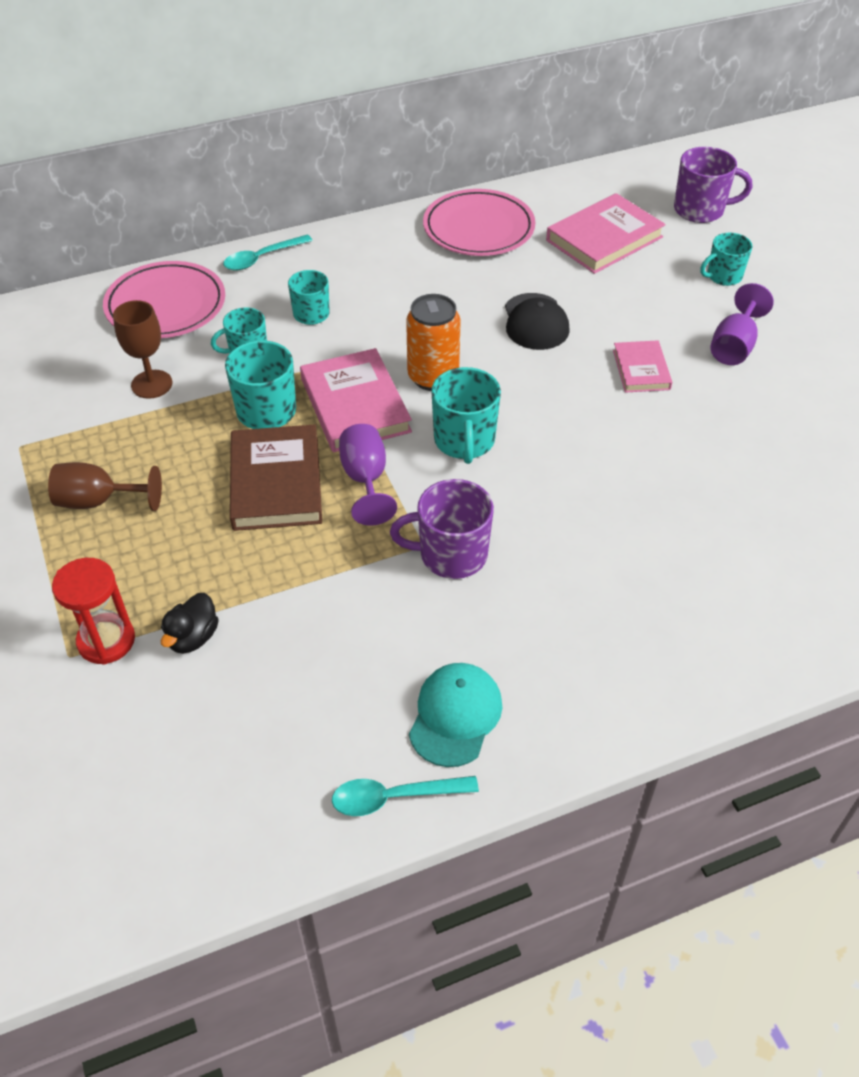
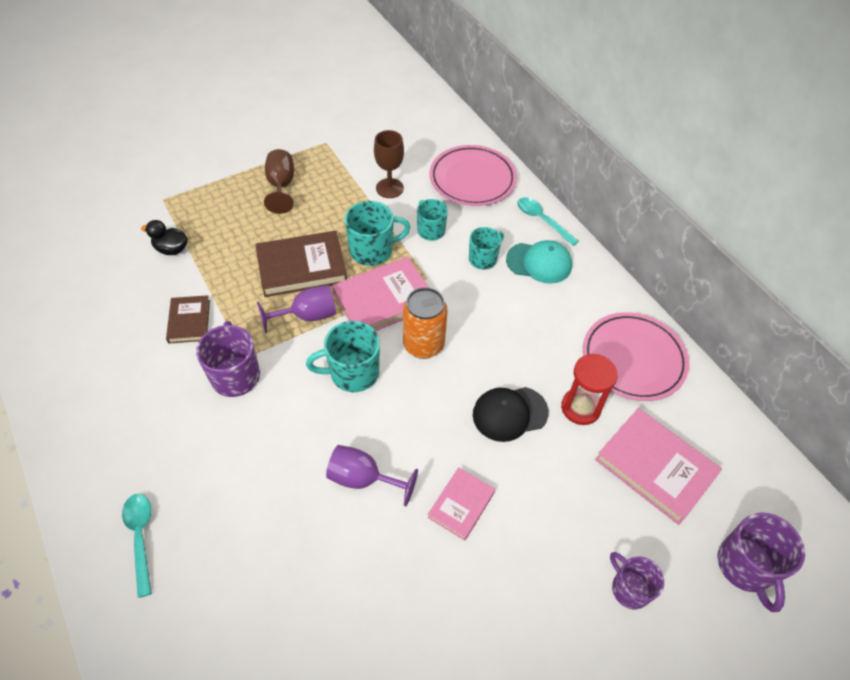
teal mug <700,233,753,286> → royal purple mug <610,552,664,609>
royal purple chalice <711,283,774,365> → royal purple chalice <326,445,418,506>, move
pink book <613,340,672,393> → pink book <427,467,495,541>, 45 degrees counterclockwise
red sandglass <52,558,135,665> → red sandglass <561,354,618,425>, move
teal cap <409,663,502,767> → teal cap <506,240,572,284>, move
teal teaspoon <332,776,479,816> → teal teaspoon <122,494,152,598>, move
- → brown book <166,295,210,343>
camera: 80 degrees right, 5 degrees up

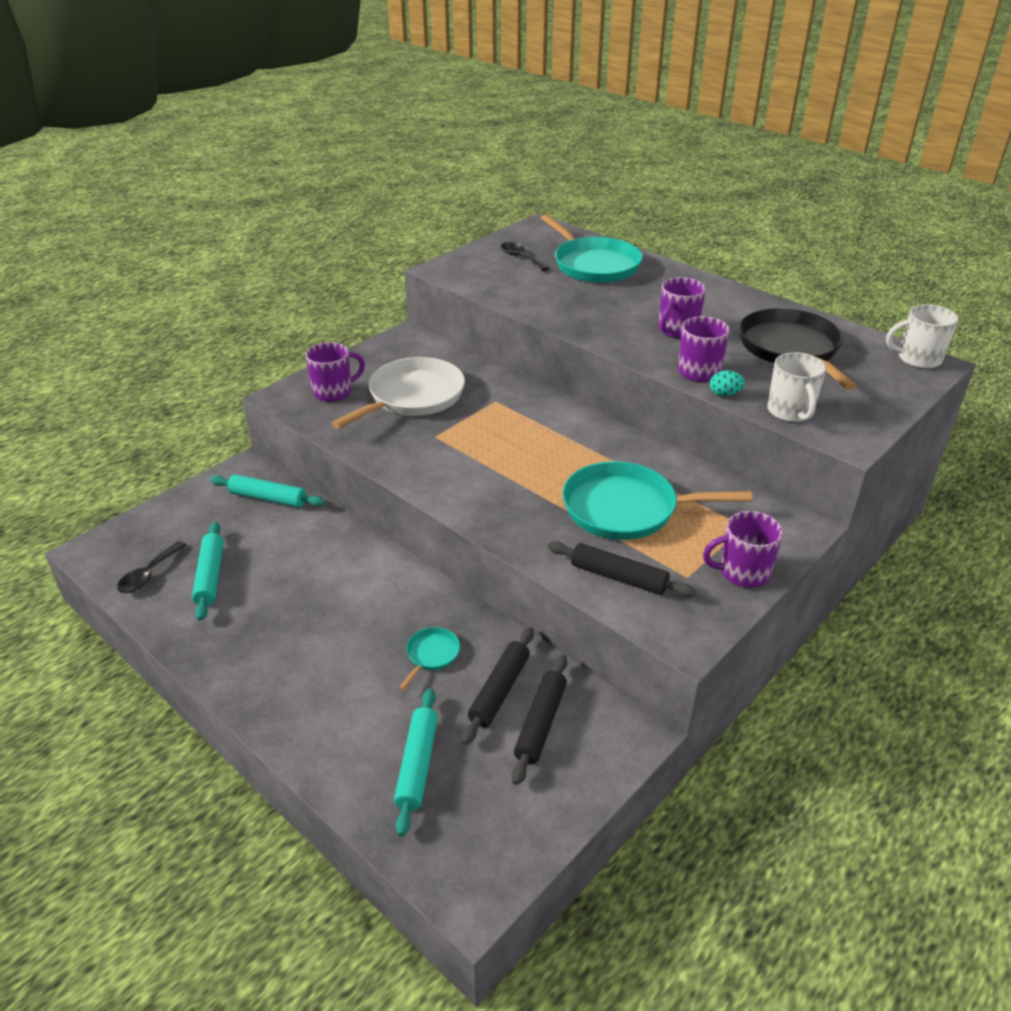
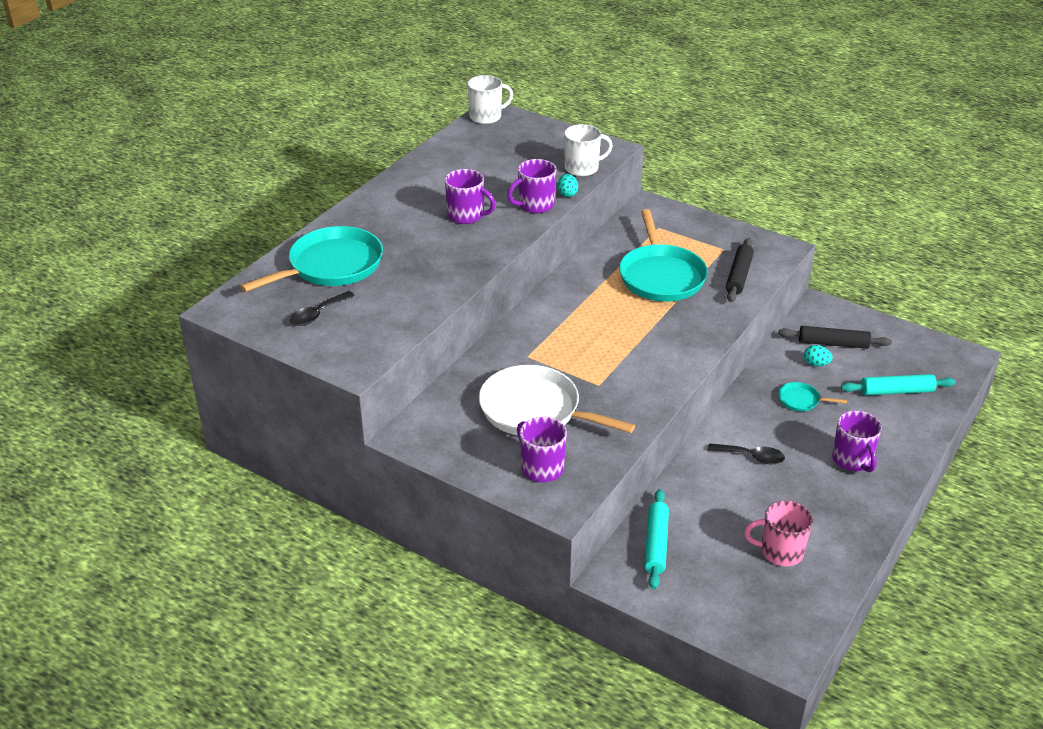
white mug <886,304,959,369> → white mug <467,75,513,124>, 105 degrees counterclockwise
jet-black pan <739,308,857,390> → -
royal purple mug <703,511,783,588> → royal purple mug <832,411,882,472>, move
teal pastry roller <192,522,224,621> → pink mug <744,500,813,566>
jet-black teaspoon <117,541,187,593> → jet-black teaspoon <708,443,785,464>, move
jet-black pastry roller <462,628,534,745> → teal egg <804,345,833,366>
camera: 100 degrees left, 0 degrees up

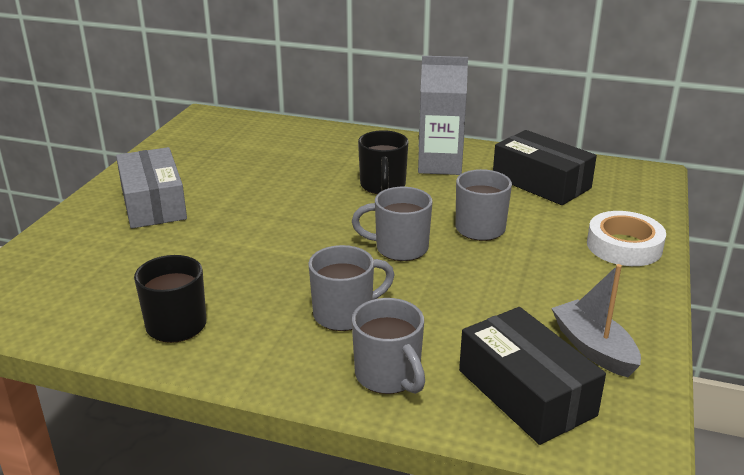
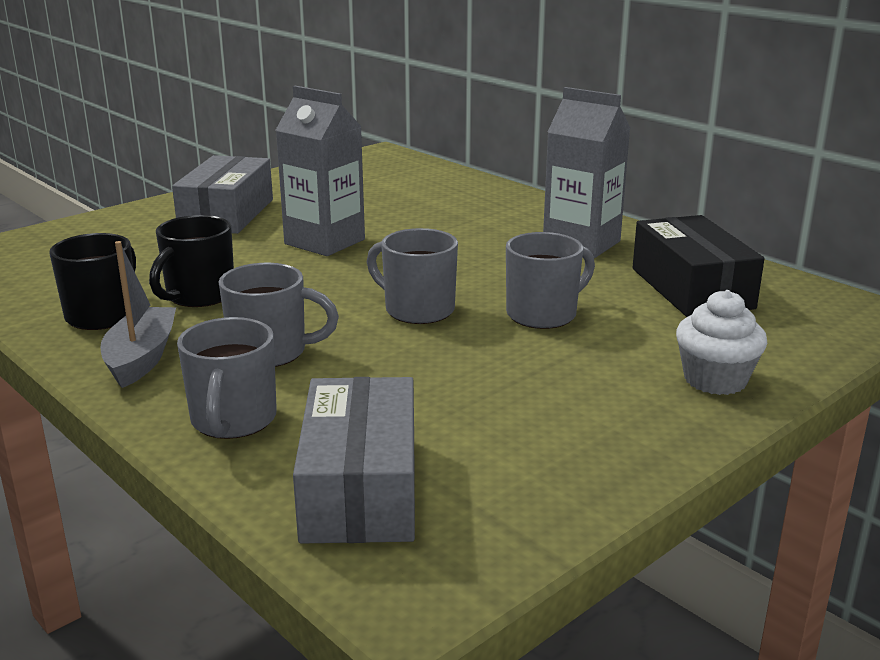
jet-black mug <358,130,408,194> → jet-black mug <149,215,234,307>, move
white tape <587,211,666,266> → white muffin <676,290,768,395>
grey sailboat <551,264,641,377> → grey sailboat <100,241,176,388>, move
jet-black parcel <459,307,606,445> → grey parcel <293,377,415,544>
- → grey carton <276,86,365,256>
camera: 30 degrees right, 5 degrees down

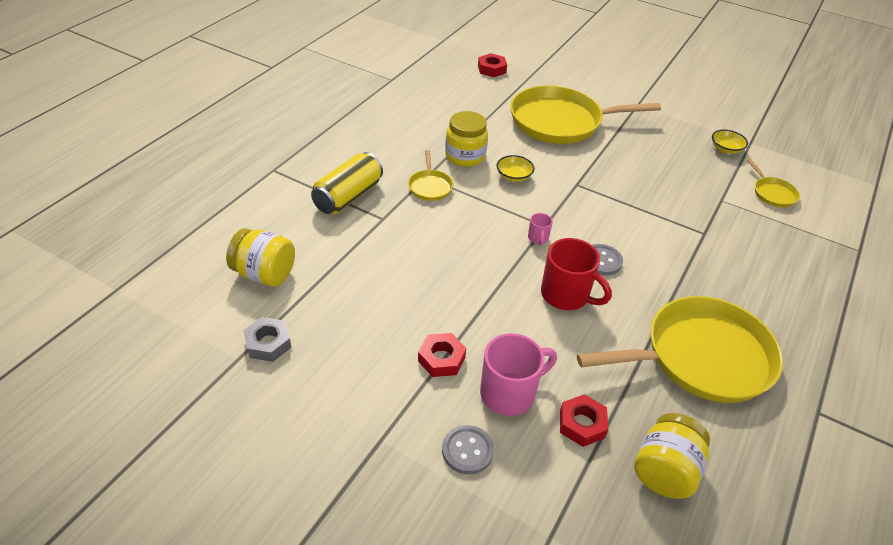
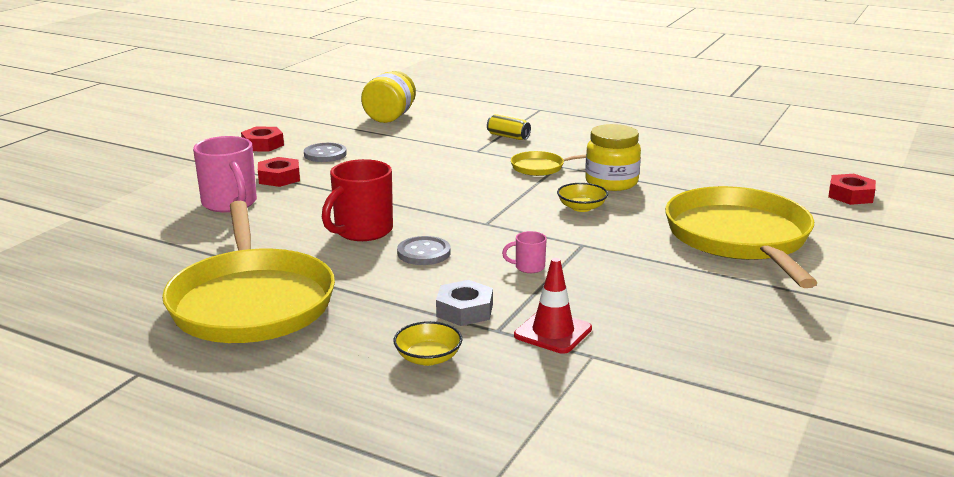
golden bowl <712,130,748,154> → golden bowl <393,321,462,366>, move
golden tin <311,152,383,214> → golden tin <487,114,531,140>, x0.53
golden pan <747,159,800,208> → -
pink mug <528,213,553,245> → pink mug <502,231,547,273>, move
grey hexagon nut <243,317,292,362> → grey hexagon nut <436,280,493,326>, move
red hexagon nut <560,394,608,447> → red hexagon nut <241,126,284,152>, move
golden jar <634,413,710,499> → -
grey shirt button <442,425,494,474> → grey shirt button <304,143,347,162>, move
- → red safety cone <514,258,592,354>
camera: 90 degrees right, 20 degrees down

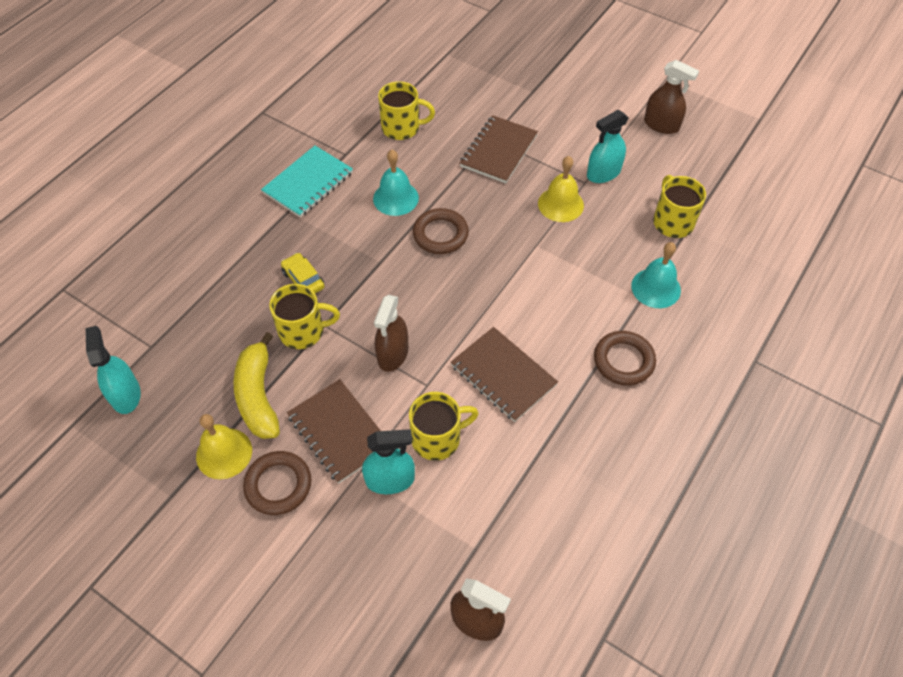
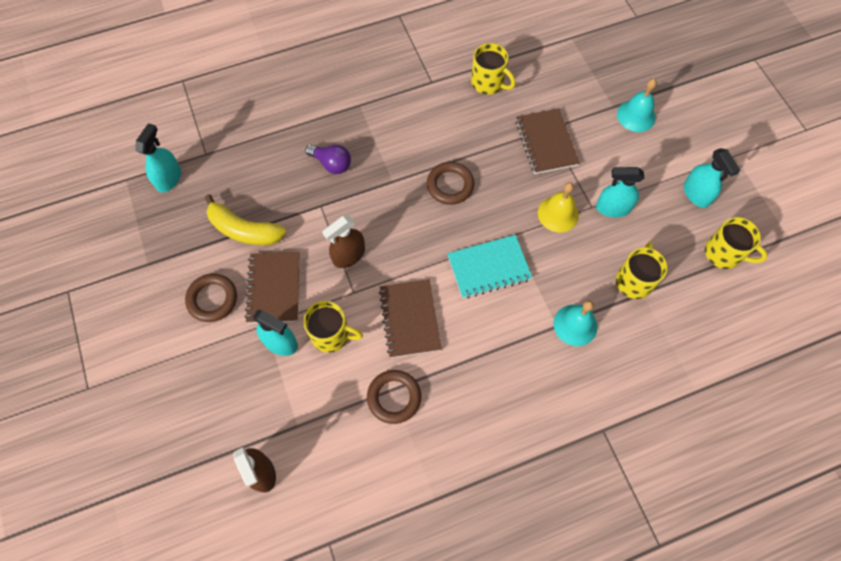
brown spray bottle <644,60,699,134> → teal spray bottle <684,148,741,208>
brown notebook <460,115,538,183> → brown notebook <516,108,580,174>, 75 degrees counterclockwise
teal notebook <261,146,353,217> → teal notebook <447,235,532,299>, move
teal hand bell <373,150,419,216> → teal hand bell <617,79,657,132>, move
golden automobile <281,253,325,293> → royal purple light bulb <306,144,351,174>
golden mug <269,284,340,349> → golden mug <705,217,768,269>, move
brown hoop <594,331,656,386> → brown hoop <367,370,421,424>, move
golden banana fruit <233,332,280,439> → golden banana fruit <205,194,286,246>, 90 degrees counterclockwise
golden hand bell <196,414,252,479> → -
camera: 35 degrees right, 10 degrees up

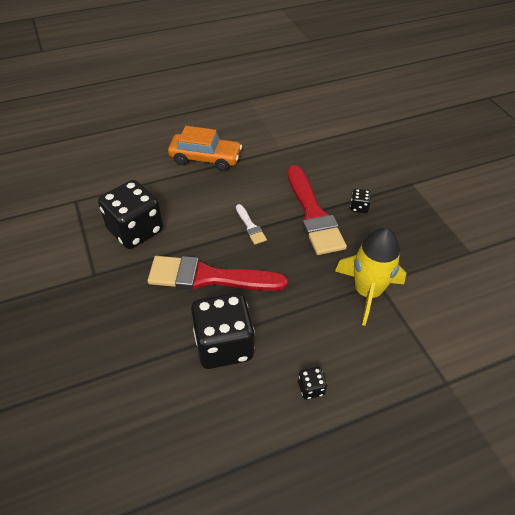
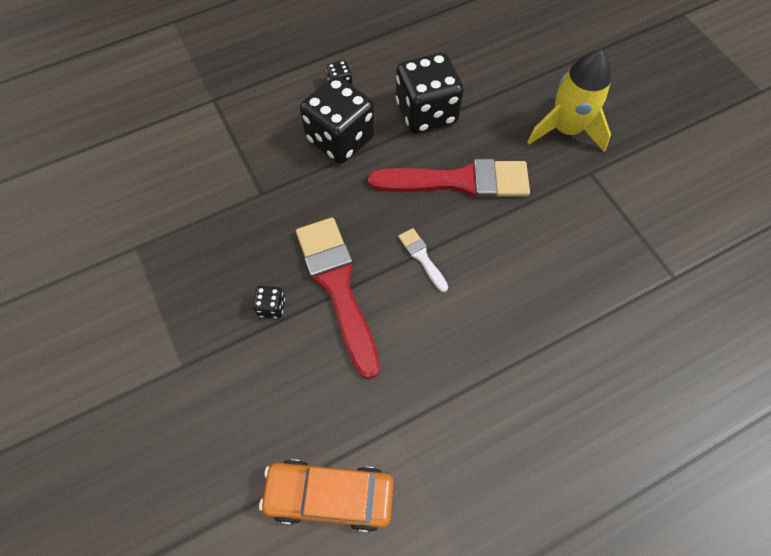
bright orange automobile <168,126,242,171> → bright orange automobile <259,459,394,532>, move
jet-black die <98,180,163,249> → jet-black die <300,76,375,164>, move
golden spaceship <335,228,406,326> → golden spaceship <527,50,612,152>, move
camera: 175 degrees right, 15 degrees up

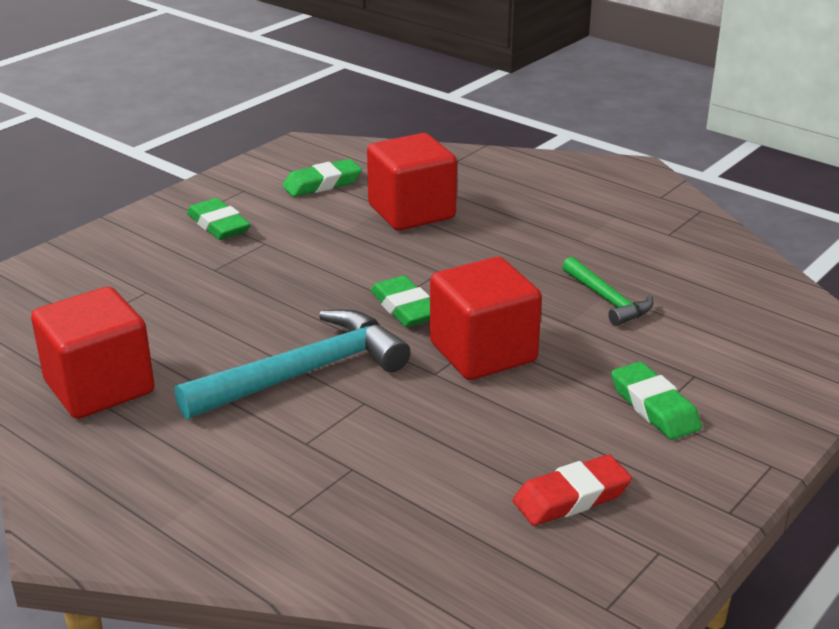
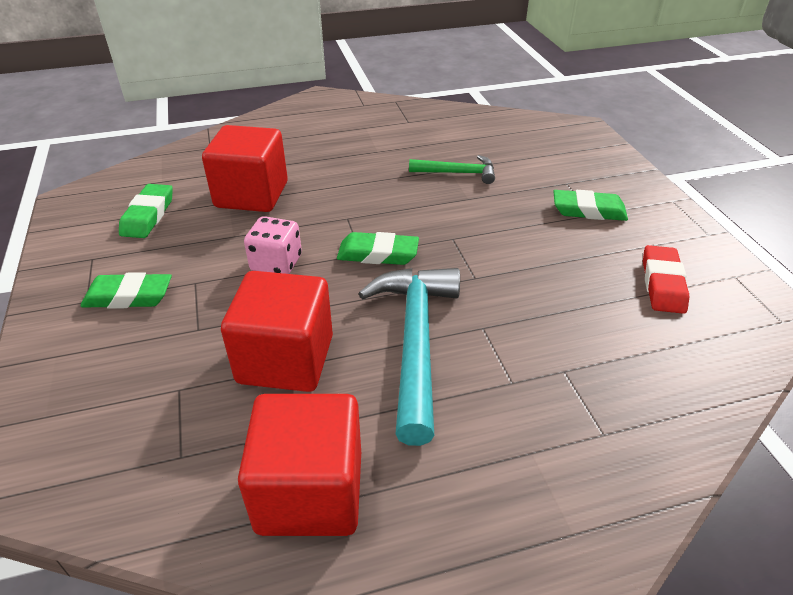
red solid cube <430,257,542,380> → red solid cube <221,271,333,392>, move
- → pink die <244,216,302,274>
camera: 55 degrees left, 10 degrees up

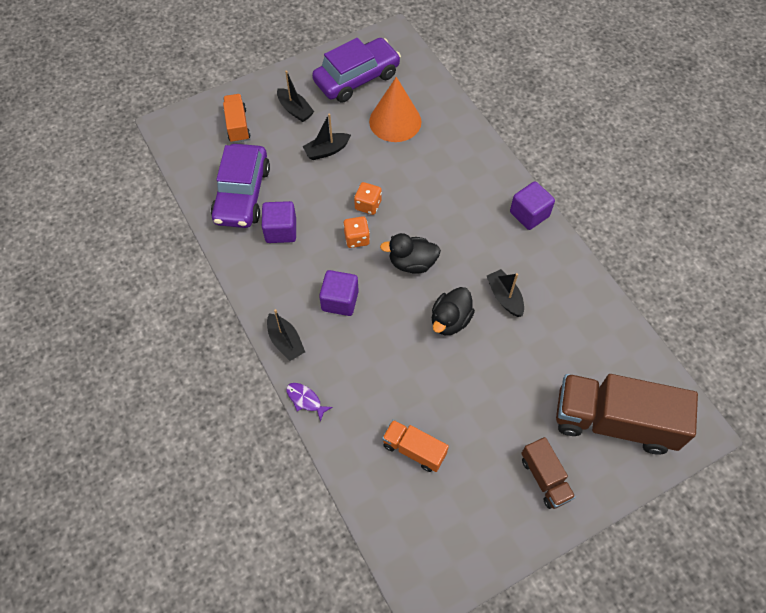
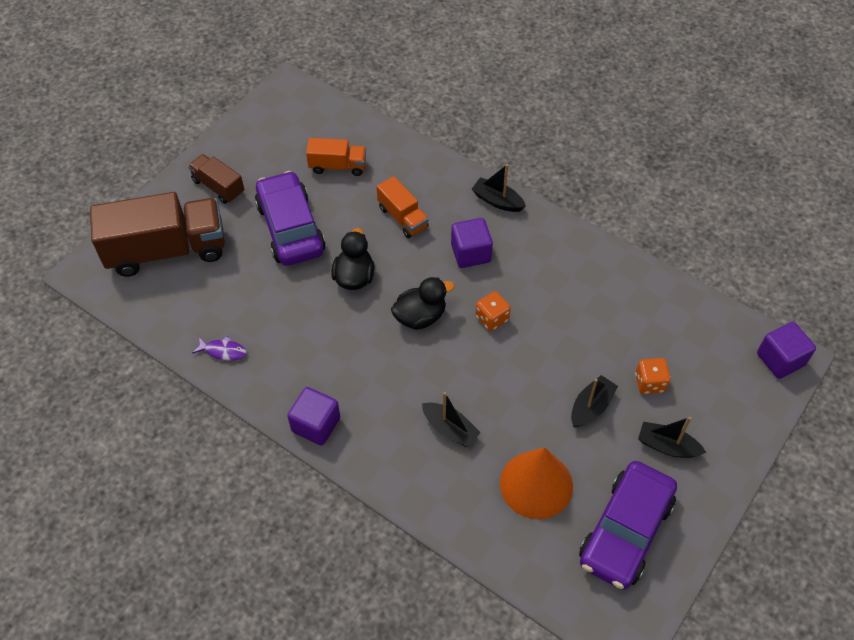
bright orange lorry <223,94,250,143> → bright orange lorry <376,176,429,238>, move
royal purple automobile <211,144,270,228> → royal purple automobile <255,171,326,266>, move
bright orange die <354,182,382,215> → bright orange die <635,358,671,394>, move
royal purple solid cube <262,201,296,243> → royal purple solid cube <757,322,816,379>, move
jet-black sailboat <487,269,524,317> → jet-black sailboat <422,392,481,447>, move
royal purple fish figure <286,383,333,422> → royal purple fish figure <192,336,247,361>, move
camera: 155 degrees right, 5 degrees down

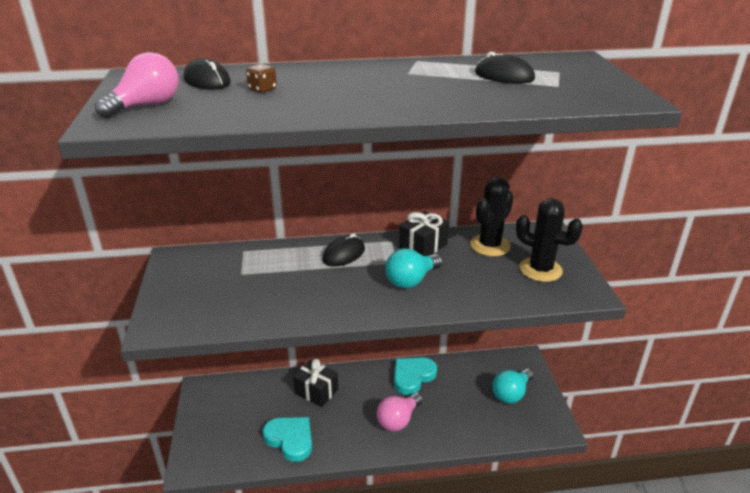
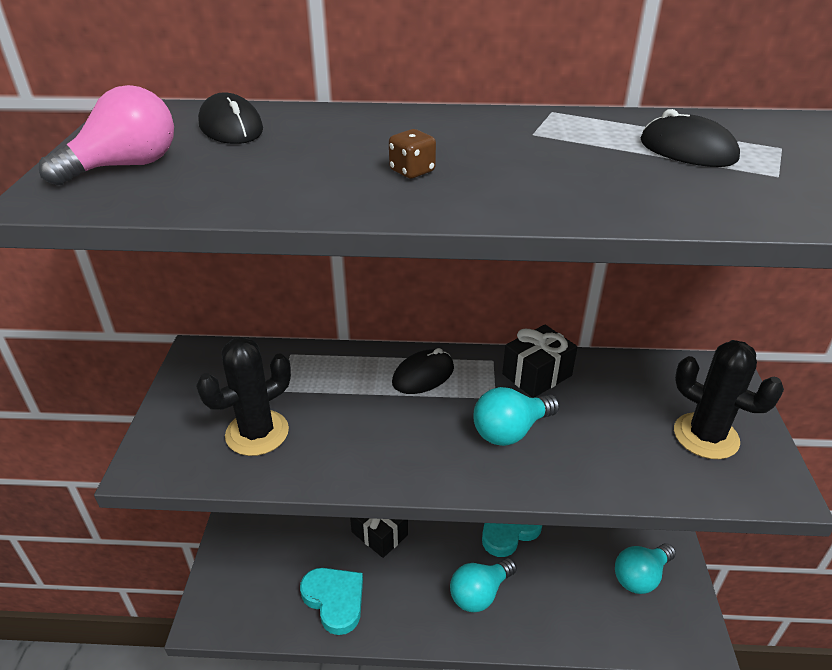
brown die <246,64,277,93> → brown die <389,129,436,179>, move
jet-black prickly plant <470,177,513,257> → jet-black prickly plant <196,337,291,456>, move
pink light bulb <376,393,423,431> → teal light bulb <450,558,517,612>
camera: 10 degrees right, 5 degrees up

